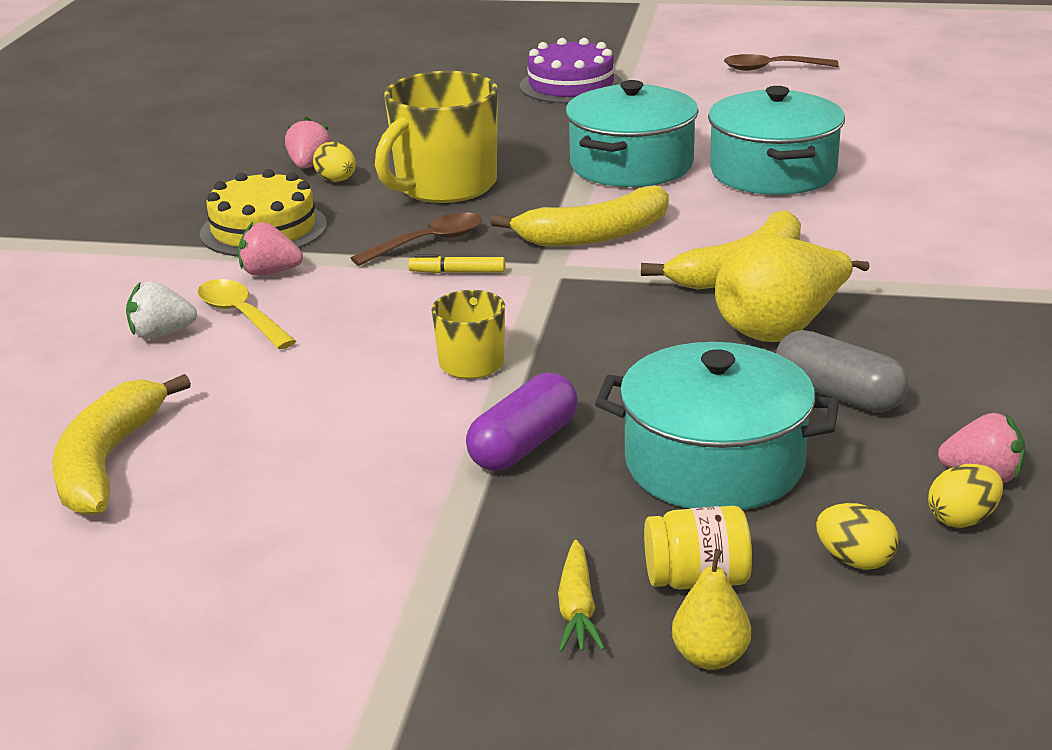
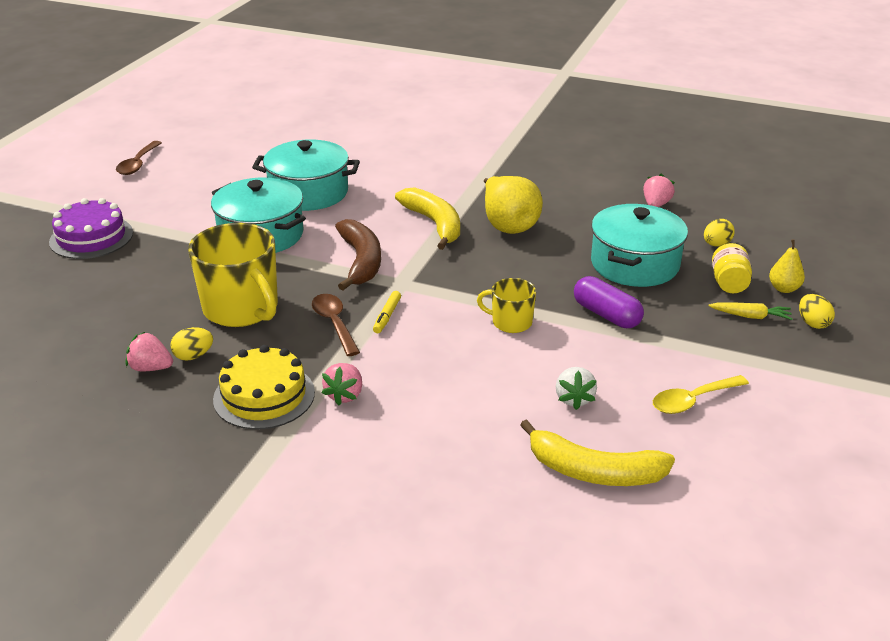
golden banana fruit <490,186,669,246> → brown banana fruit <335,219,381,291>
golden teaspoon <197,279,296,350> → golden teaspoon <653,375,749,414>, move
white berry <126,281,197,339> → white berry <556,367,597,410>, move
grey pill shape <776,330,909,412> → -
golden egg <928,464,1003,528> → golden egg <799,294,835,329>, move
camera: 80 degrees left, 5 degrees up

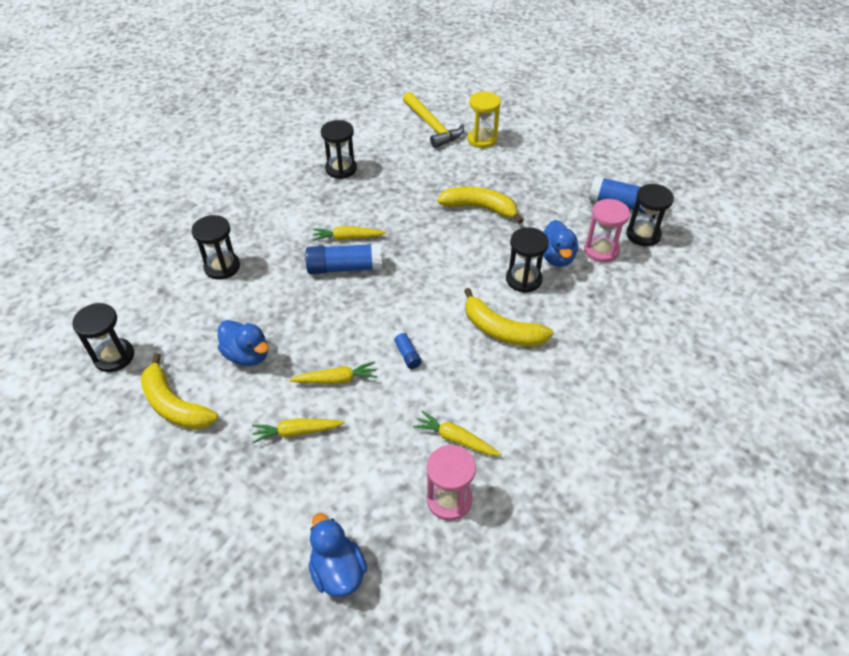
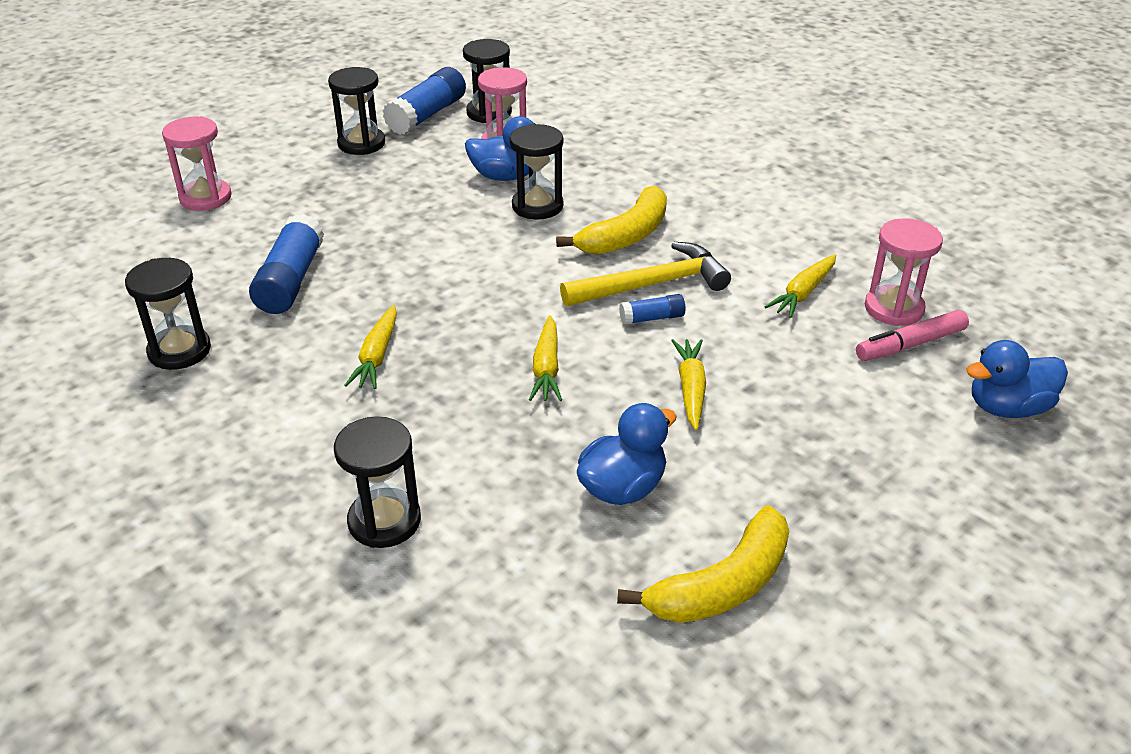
golden sandglass <467,91,501,148> → pink sandglass <162,116,232,211>
golden claw hammer <403,92,464,148> → golden claw hammer <560,242,731,306>, move
golden banana fruit <437,187,524,224> → -
cobalt stick of glue <305,243,382,274> → cobalt stick of glue <249,214,324,314>, move
jet-black sandglass <72,303,134,372> → jet-black sandglass <328,67,385,155>, move
golden toy carrot <252,418,345,443> → golden toy carrot <529,315,562,401>, move
- → pink felt pen <856,310,969,361>
camera: 80 degrees left, 10 degrees down

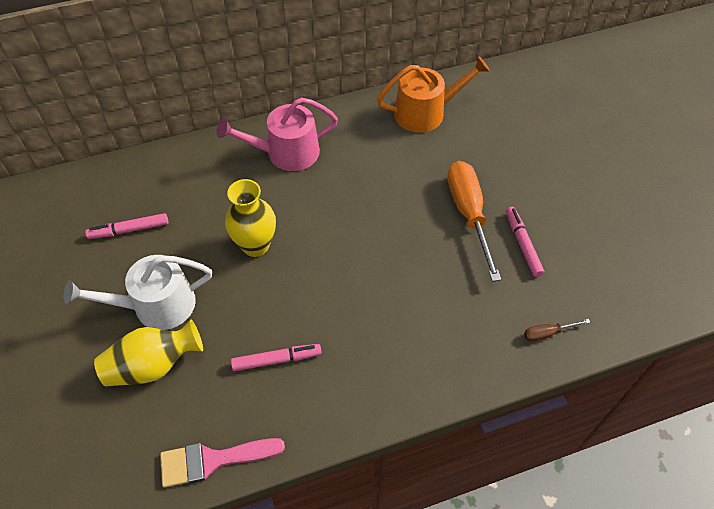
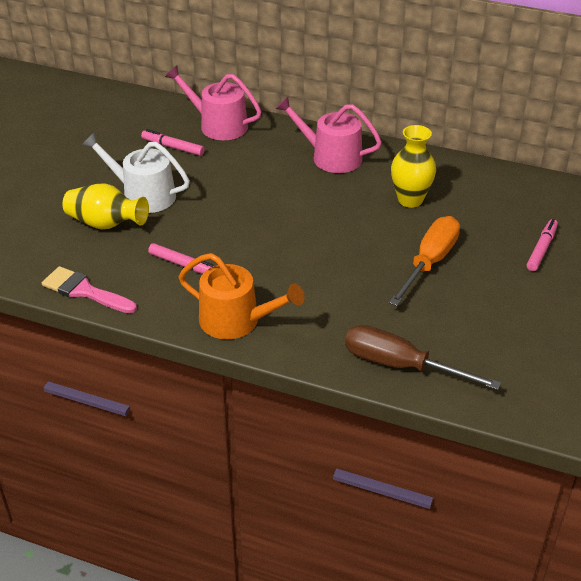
bright orange sprinkling can <377,56,490,133> → bright orange sprinkling can <178,253,305,340>, move
golden flower vase <225,179,276,257> → golden flower vase <391,125,436,208>, move
pink felt pen <506,207,544,277> → pink felt pen <527,219,558,271>, move
brown flat screwdriver <524,319,590,342> → brown flat screwdriver <345,325,501,390>, x2.26
- → pink sprinkling can <165,65,262,140>
camera: 40 degrees right, 15 degrees down

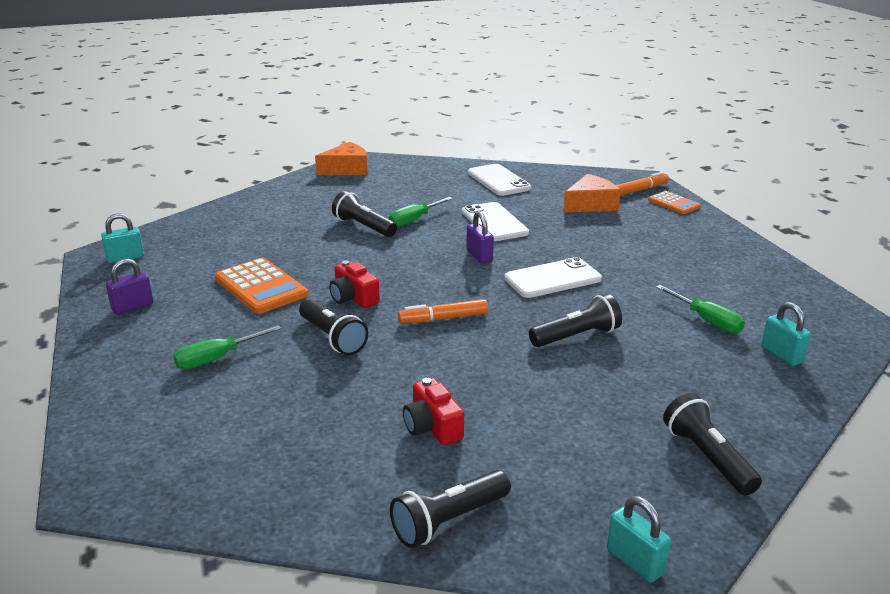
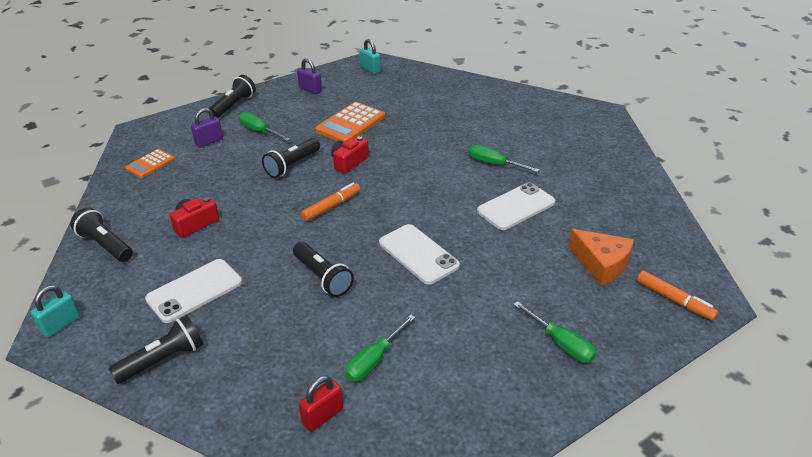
bright orange cheese <315,142,368,175> → -
white phone <468,164,531,196> → white phone <145,259,242,323>, move
jet-black pocket torch <332,191,397,237> → jet-black pocket torch <209,75,256,118>, move
bright orange adding machine <648,191,701,214> → bright orange adding machine <125,149,175,178>, move
royal purple small lock <466,211,494,264> → royal purple small lock <191,108,223,147>, move
bright orange felt pen <398,299,488,324> → bright orange felt pen <301,183,360,221>, 75 degrees clockwise
teal small lock <761,302,811,366> → red small lock <299,376,343,432>
- → leaf-green flat screwdriver <513,301,596,363>
camera: 75 degrees right, 10 degrees up

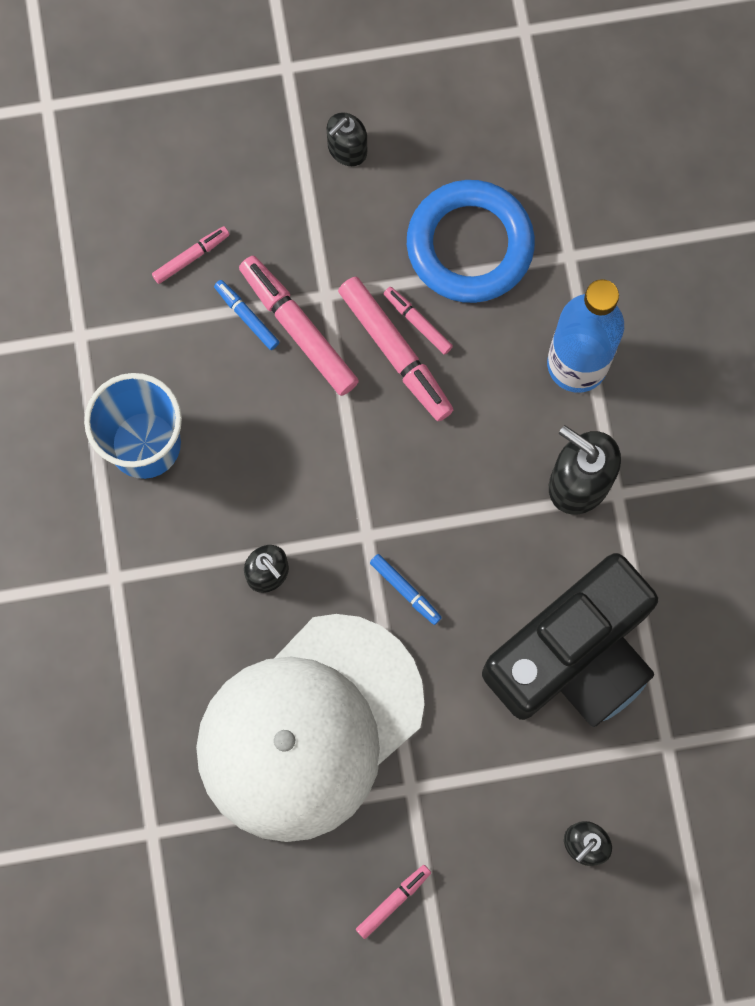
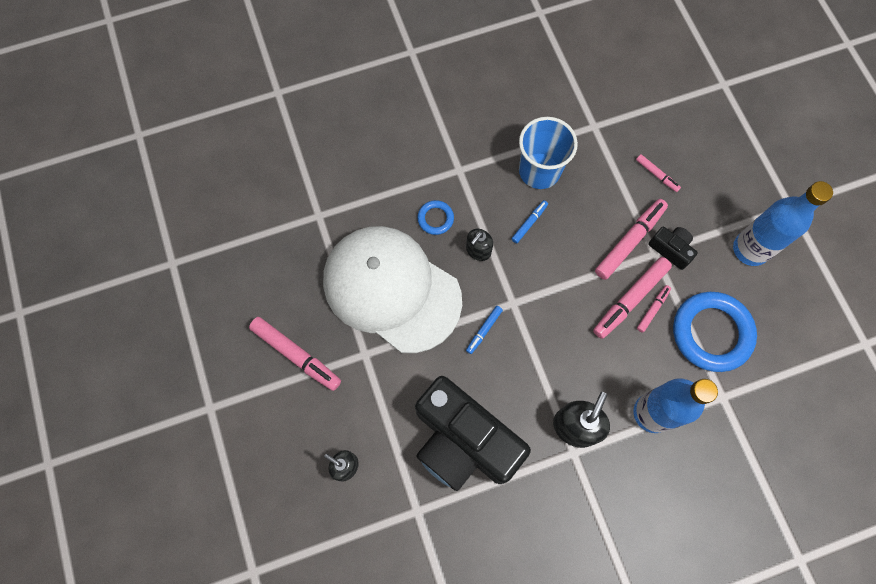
jet-black soap dispenser <327,112,367,166> → cobalt drink bottle <733,181,833,266>
cobalt felt pen <214,280,279,350> → cobalt felt pen <511,200,548,243>, move
pink felt pen <356,865,431,939> → pink felt pen <249,317,341,391>, x1.91
- → cobalt hoop <417,200,454,235>
- → jet-black photo camera <648,227,698,270>
camera: 80 degrees right, 5 degrees down

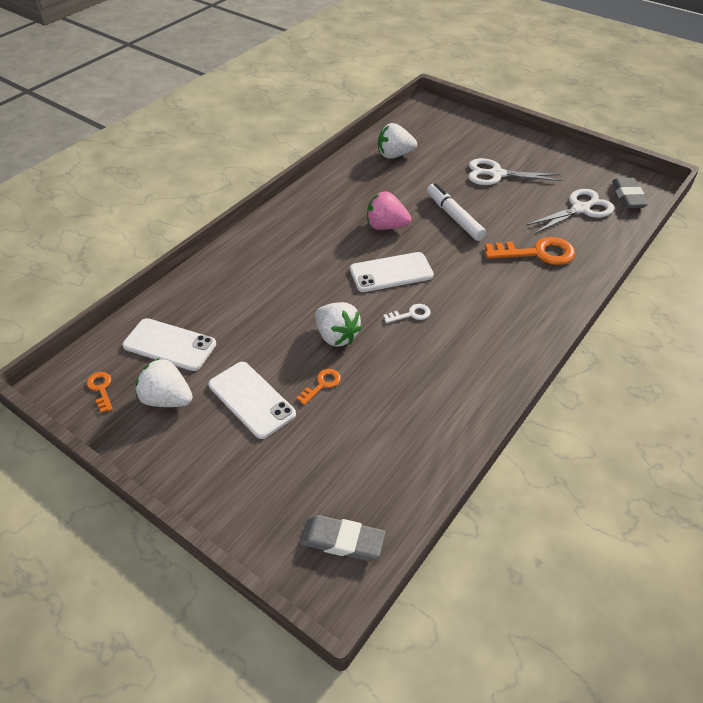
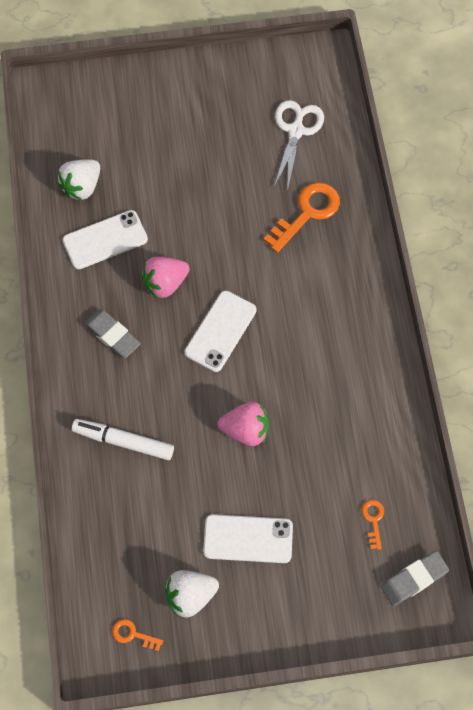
white scissors <468,158,562,185> → -
grey pencil eraser <612,178,648,208> → grey pencil eraser <84,309,141,358>, move
white felt pen <427,183,486,241> → white felt pen <72,419,174,460>, move
white berry <315,302,362,347> → pink berry <217,401,269,446>
white door key <383,304,431,323> → -
white phone <123,318,216,371> → white phone <63,210,148,269>, move
bright orange door key <297,369,341,405> → bright orange door key <361,500,384,550>, move
camera: 45 degrees left, 20 degrees up

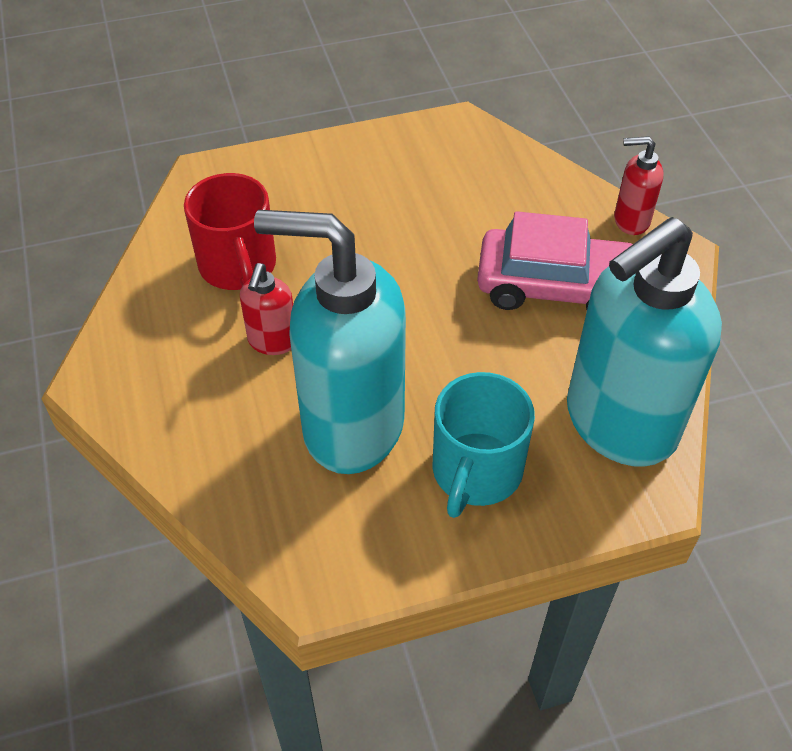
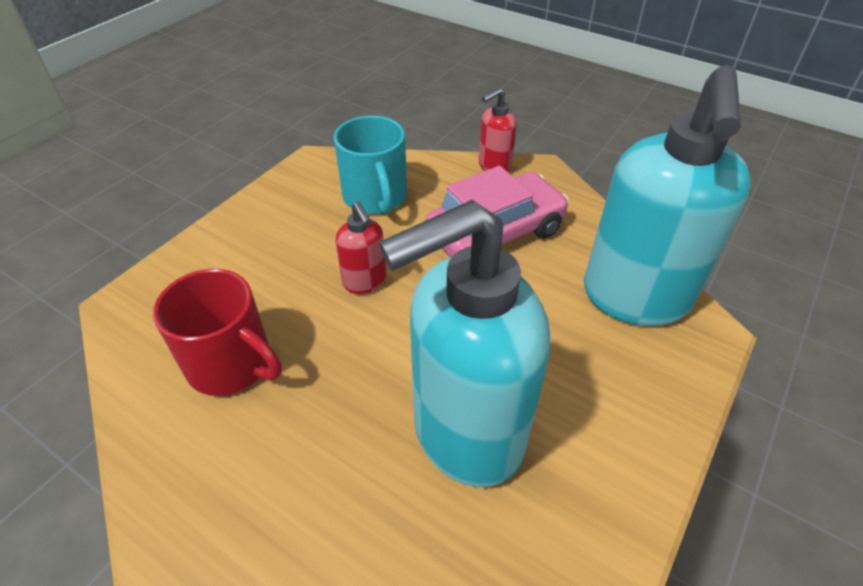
red soap dispenser <240,263,293,355> → red soap dispenser <336,202,386,294>, move
teal mug <432,372,535,518> → teal mug <334,116,407,214>, move
camera: 40 degrees left, 5 degrees down

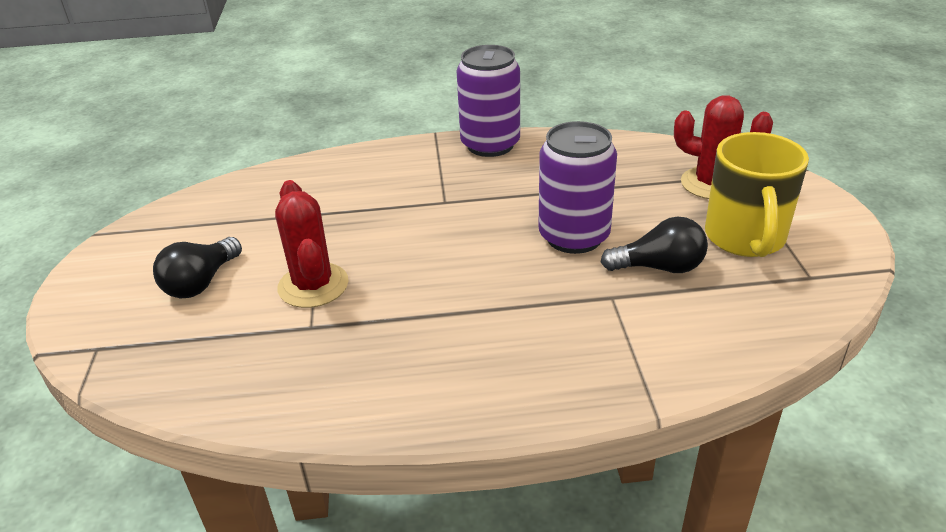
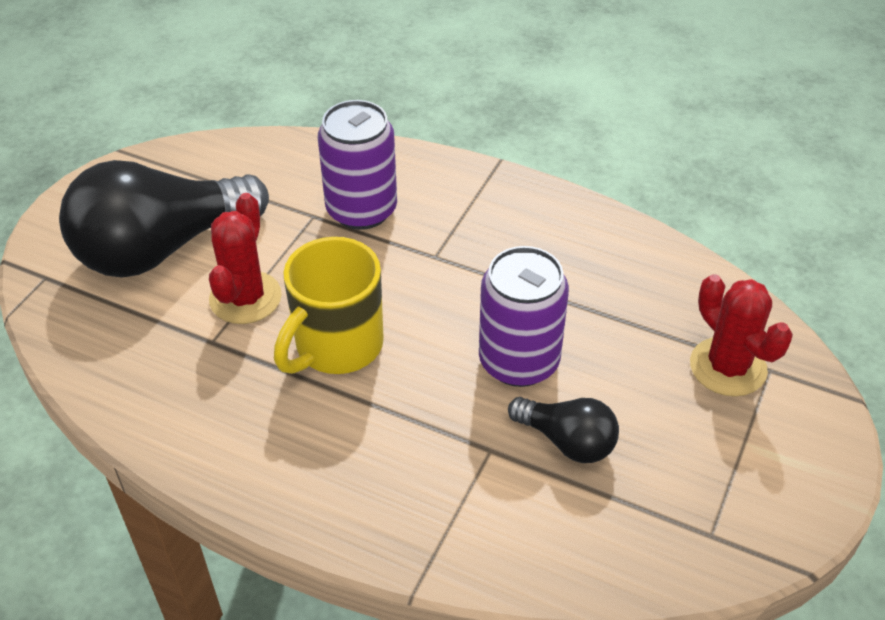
royal purple tin <457,45,520,157> → royal purple tin <318,100,397,230>, move
golden mug <705,132,809,257> → golden mug <274,237,384,374>, move
jet-black light bulb <153,237,242,298> → jet-black light bulb <59,160,269,278>, x2.04
camera: 30 degrees right, 10 degrees up

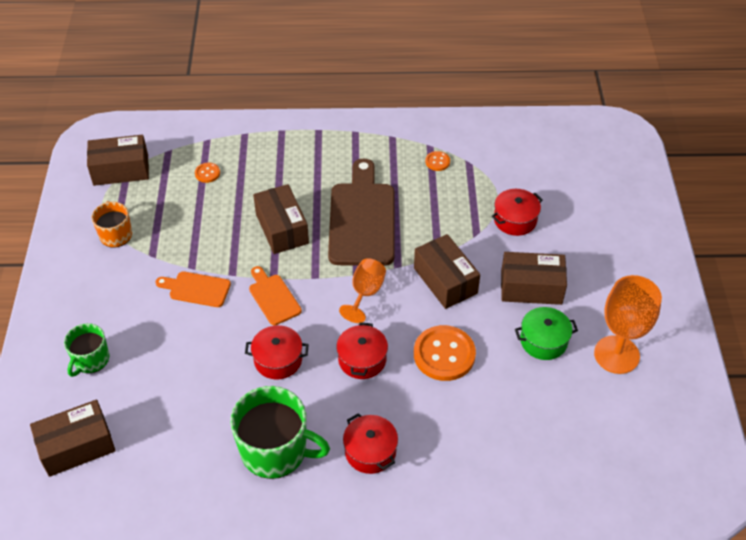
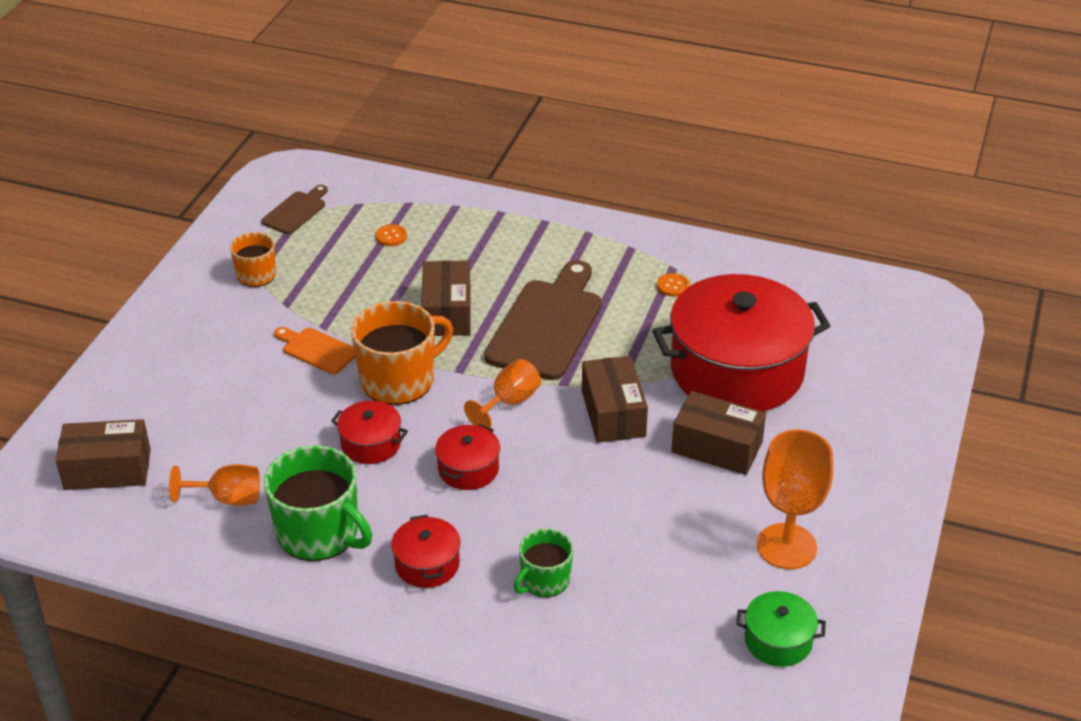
brown parcel <87,135,149,186> → brown chopping board <261,185,328,234>
red cooking pot <492,189,543,236> → red cooking pot <652,274,830,411>, x2.34
bright orange chopping board <249,266,302,325> → bright orange mug <351,301,453,405>
leaf-green cooking pot <515,307,578,360> → leaf-green cooking pot <736,591,826,667>, move
leaf-green mug <64,323,109,377> → leaf-green mug <514,529,573,597>, move
bright orange shirt button <414,325,476,381> → -
- → bright orange chalice <169,464,260,506>
camera: 20 degrees right, 10 degrees down

